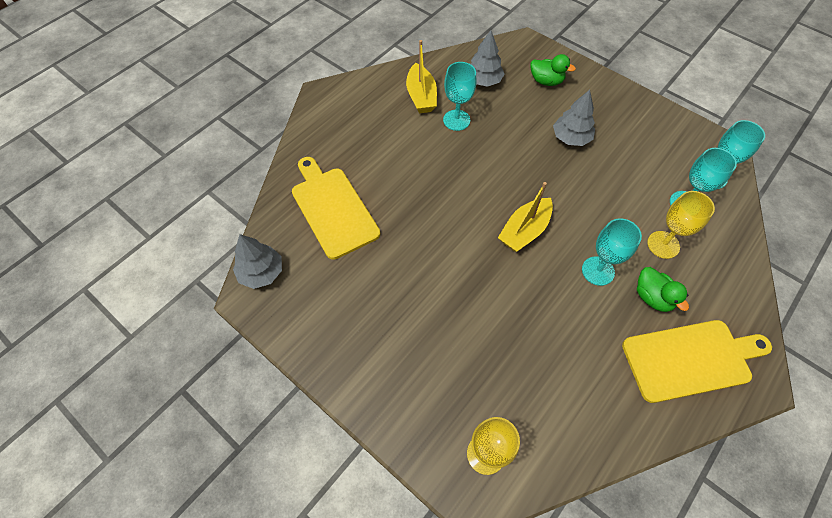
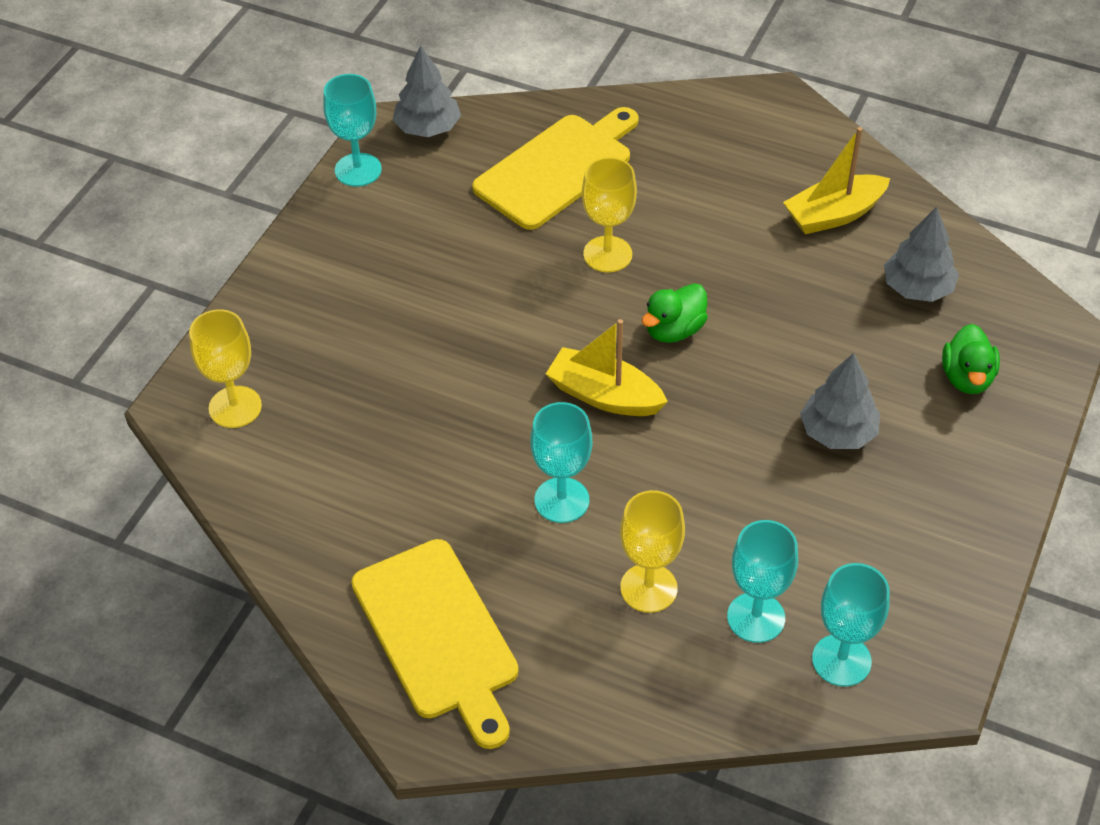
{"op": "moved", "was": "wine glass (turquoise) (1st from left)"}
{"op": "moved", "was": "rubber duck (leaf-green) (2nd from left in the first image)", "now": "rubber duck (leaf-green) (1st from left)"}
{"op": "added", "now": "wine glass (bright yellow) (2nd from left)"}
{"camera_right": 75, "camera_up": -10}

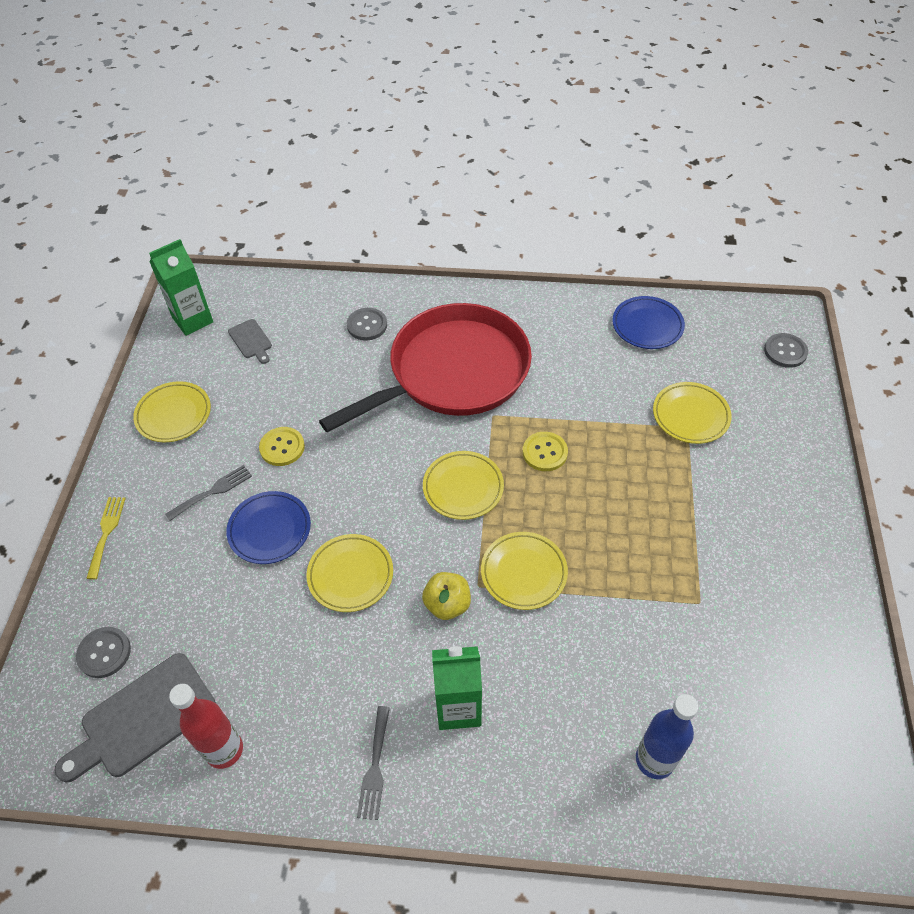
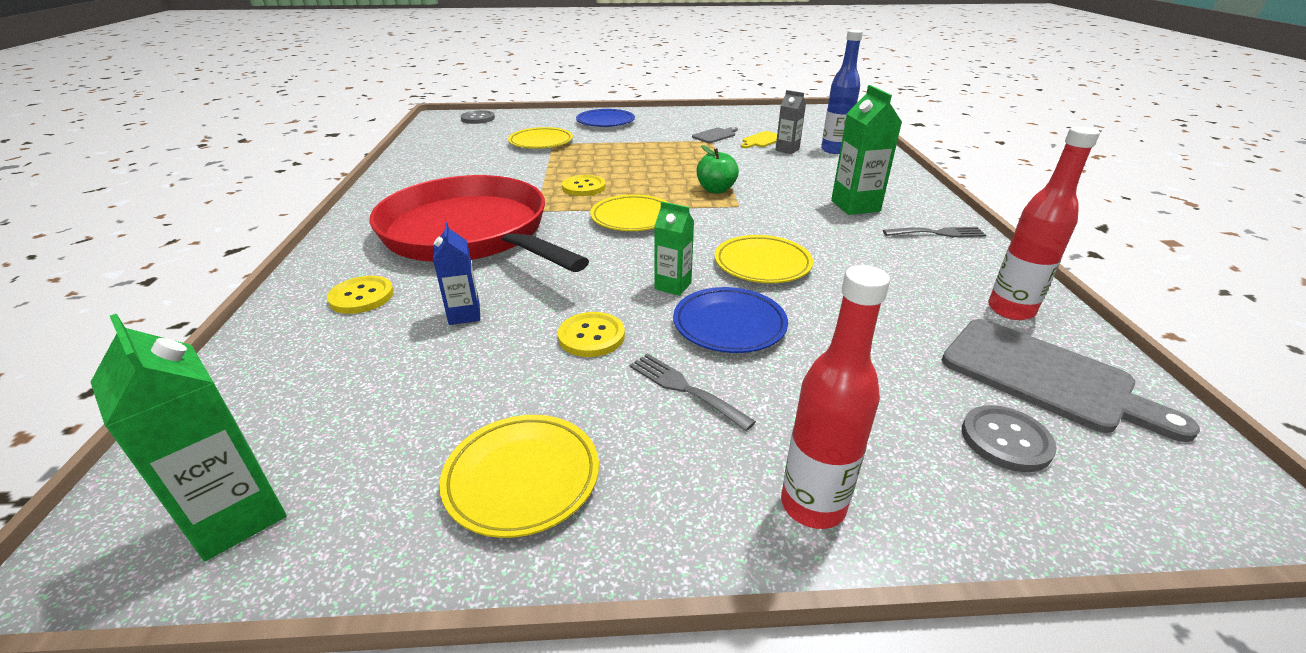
{"op": "moved", "was": "plate (blue) (2nd from left in the first image)", "now": "plate (blue) (1st from left)"}
{"op": "recoloured", "was": "sewing button (ash-grey) (2nd from left)", "now": "sewing button (bright yellow) (1st from left)"}
{"op": "moved", "was": "cutting board (ash-grey) (2nd from left in the first image)", "now": "cutting board (ash-grey) (1st from left)"}
{"op": "replaced", "was": "table fork (bright yellow)", "now": "bottle (crimson) (1st from left)"}
{"op": "replaced", "was": "plate (bright yellow) (4th from left)", "now": "apple (leaf-green)"}
{"op": "removed", "was": "apple (bright yellow)"}
{"op": "added", "now": "carton (ash-grey)"}
{"op": "added", "now": "cutting board (bright yellow)"}
{"op": "added", "now": "carton (leaf-green) (2nd from left)"}
{"op": "added", "now": "carton (blue)"}
{"camera_right": -100, "camera_up": -20}

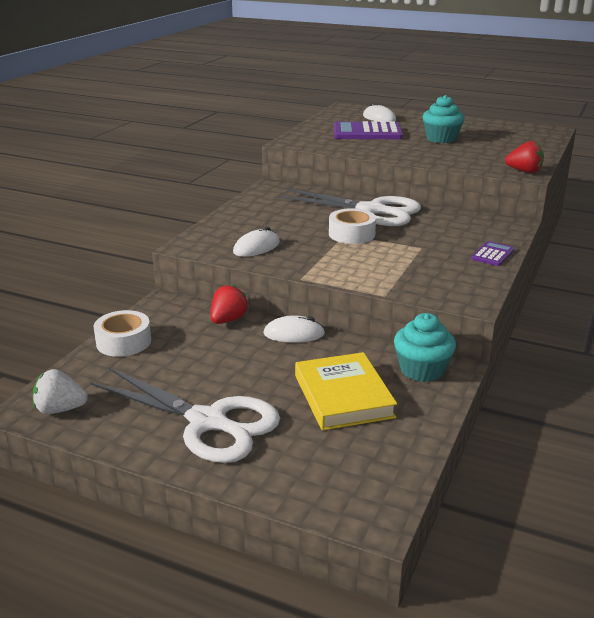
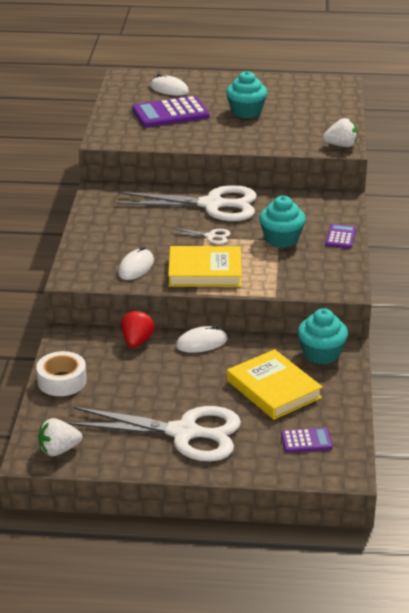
{"op": "recoloured", "was": "toy strawberry (crimson) (2nd from left)", "now": "toy strawberry (white) (2nd from left)"}
{"op": "replaced", "was": "tape (white) (2nd from left)", "now": "pair of scissors (white) (3rd from left)"}
{"op": "added", "now": "fairy cake (turquoise) (2nd from left)"}
{"op": "added", "now": "hardcover (bright yellow) (1st from left)"}
{"op": "added", "now": "pocket calculator (violet) (2nd from left)"}
{"camera_right": -20, "camera_up": 5}

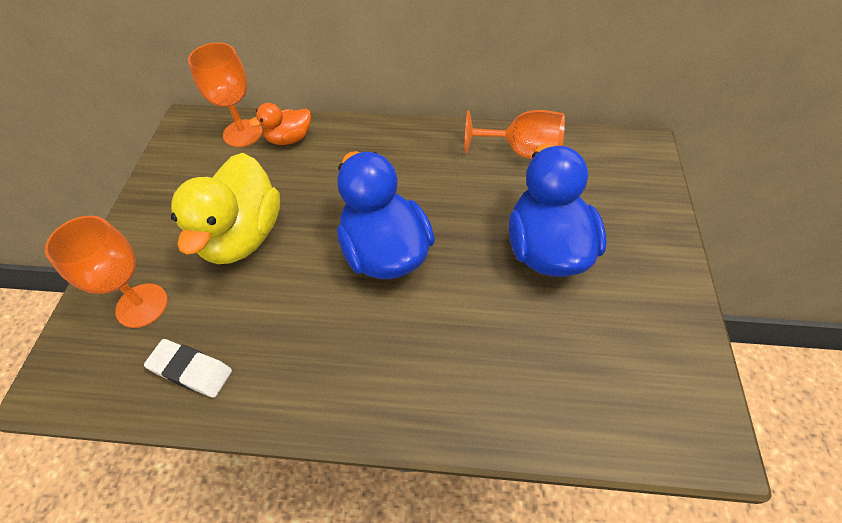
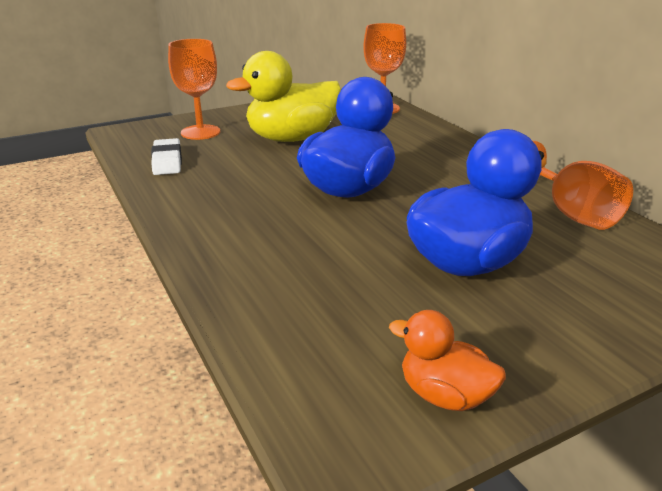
{"op": "moved", "was": "rubber duck (bright orange)"}
{"camera_right": 55, "camera_up": -25}

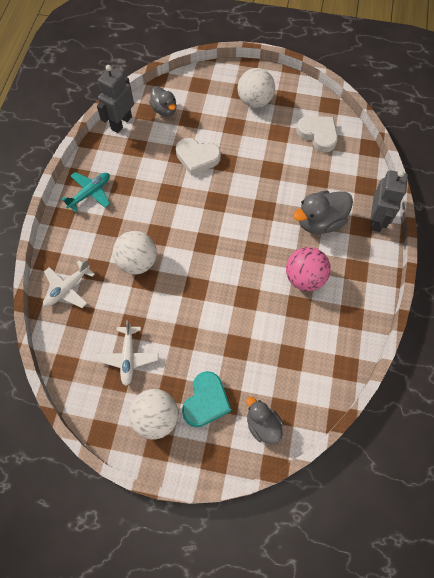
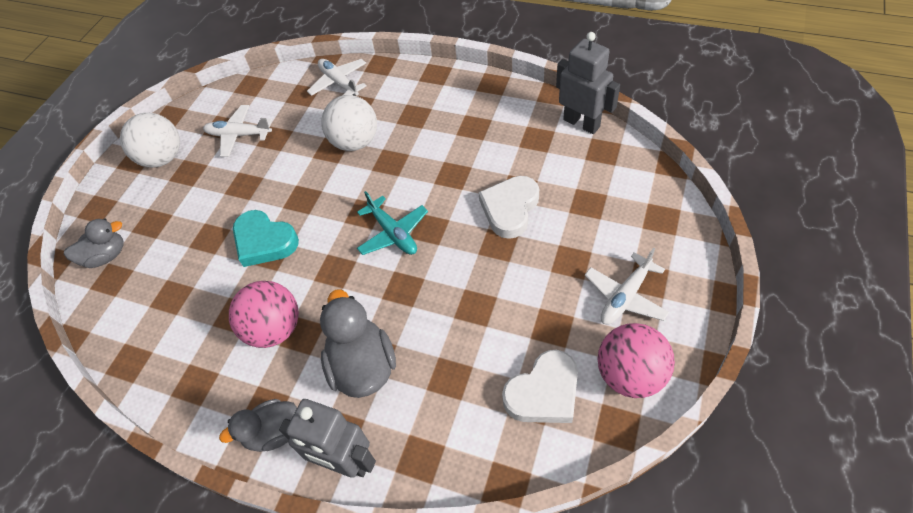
{"op": "replaced", "was": "play ball (white) (3rd from left)", "now": "plane (white) (3rd from left)"}
{"op": "moved", "was": "rubber duck (ash-grey) (1st from left in the first image)", "now": "rubber duck (ash-grey) (2nd from left)"}
{"op": "moved", "was": "plane (turquoise)"}
{"op": "moved", "was": "love heart (turquoise)"}
{"op": "added", "now": "play ball (pink) (2nd from left)"}
{"camera_right": 105, "camera_up": -10}

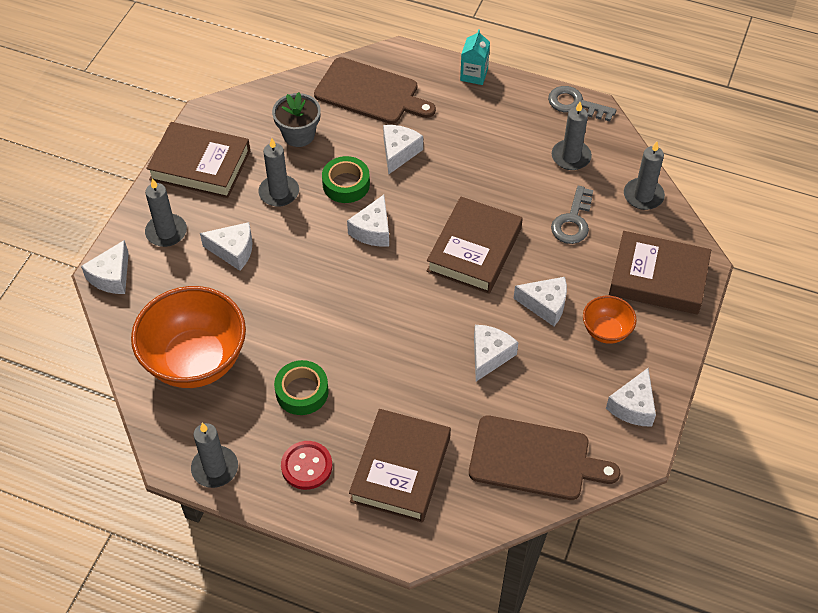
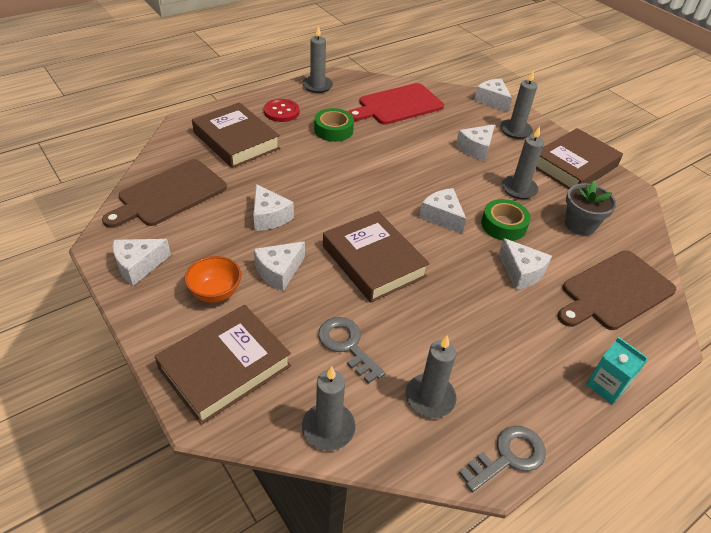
{"op": "replaced", "was": "deep dish (bright orange) (1st from left)", "now": "cutting board (crimson)"}
{"op": "turned", "was": "cheese wedge (white) (7th from left in the first image)", "clockwise": -90}
{"camera_right": 120, "camera_up": -10}

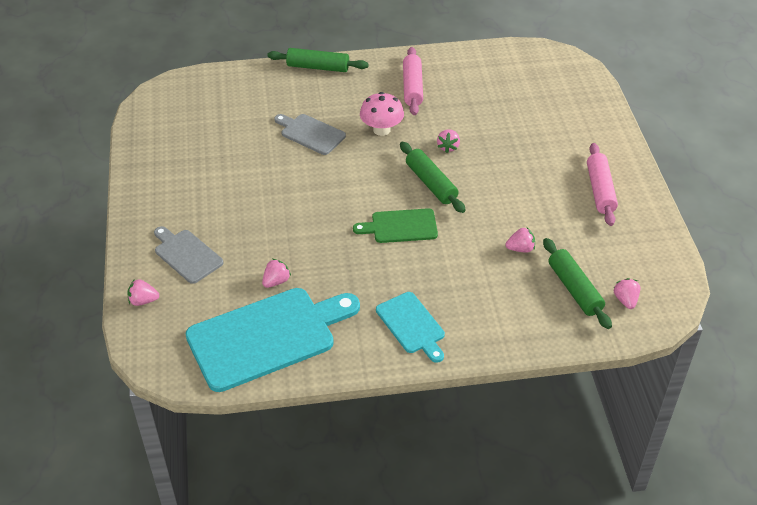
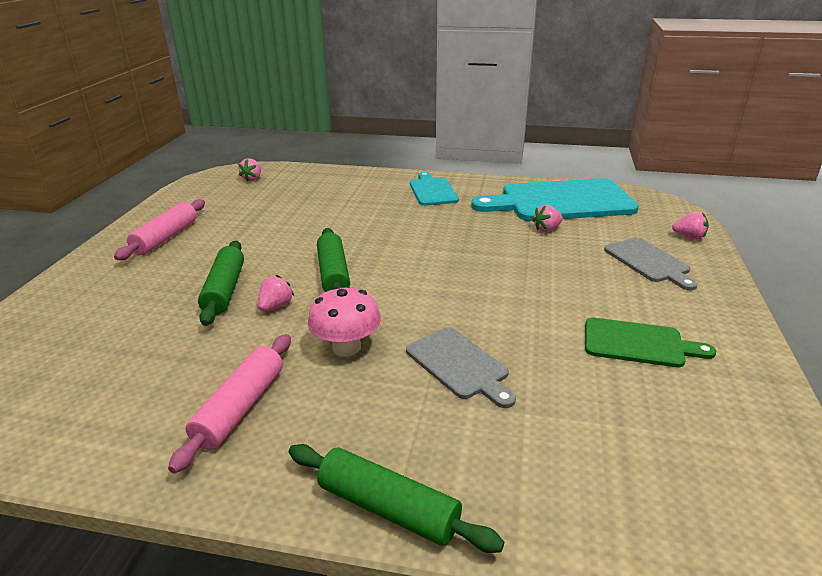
{"op": "moved", "was": "cutting board (leaf-green)"}
{"op": "removed", "was": "toy strawberry (pink) (4th from left)"}
{"op": "moved", "was": "pastry roller (leaf-green) (3rd from left in the first image)", "now": "pastry roller (leaf-green) (1st from left)"}
{"camera_right": -160, "camera_up": -15}

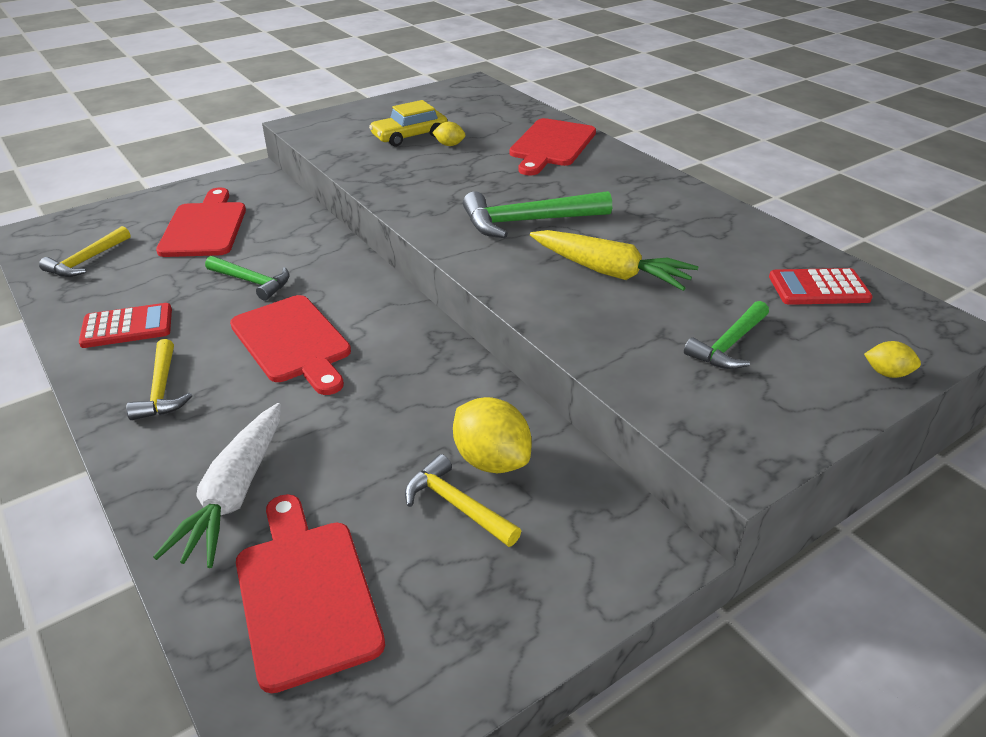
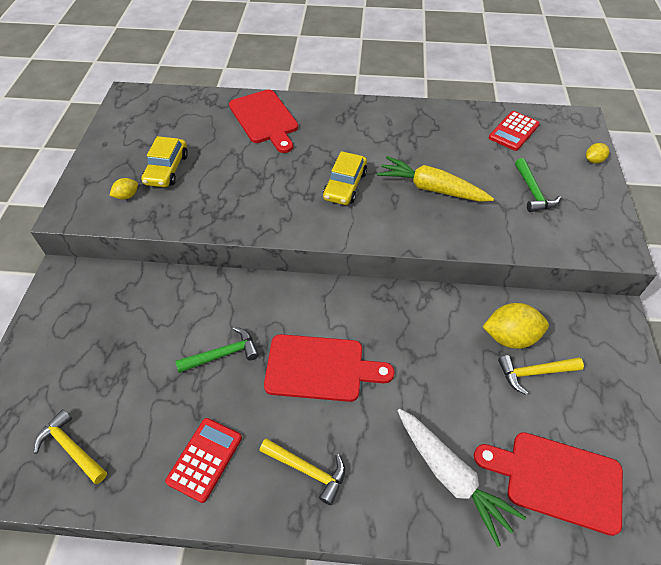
{"op": "moved", "was": "lemon (bright yellow) (1st from left)"}
{"op": "removed", "was": "cutting board (crimson) (1st from left)"}
{"op": "replaced", "was": "hammer (leaf-green) (2nd from left)", "now": "automobile (bright yellow) (2nd from left)"}
{"op": "turned", "was": "hammer (bright yellow) (1st from left)", "clockwise": 150}
{"op": "turned", "was": "carrot (bright yellow)", "clockwise": -135}
{"camera_right": -50, "camera_up": 15}

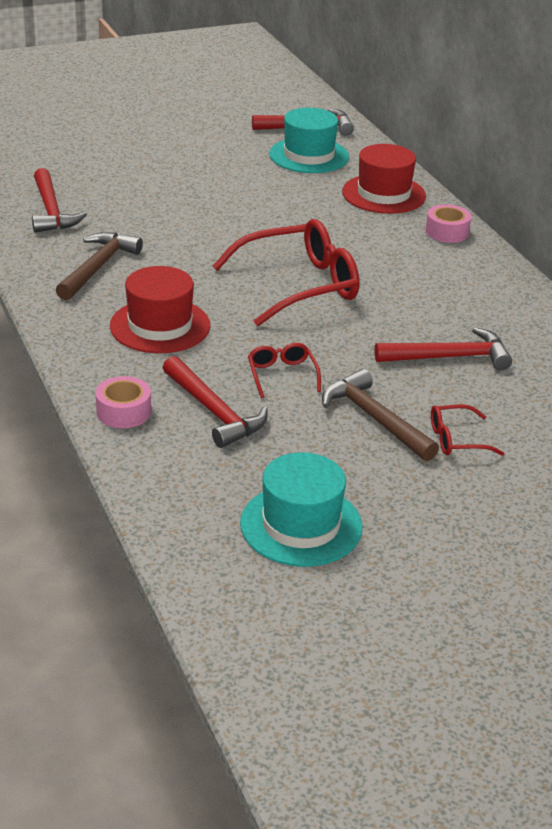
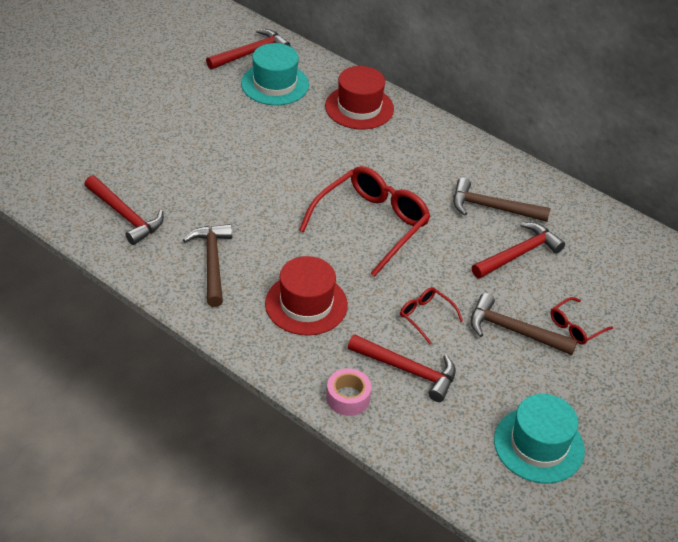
{"op": "removed", "was": "tape (pink) (2nd from left)"}
{"op": "added", "now": "hammer (russet) (2nd from left)"}
{"camera_right": -30, "camera_up": 10}

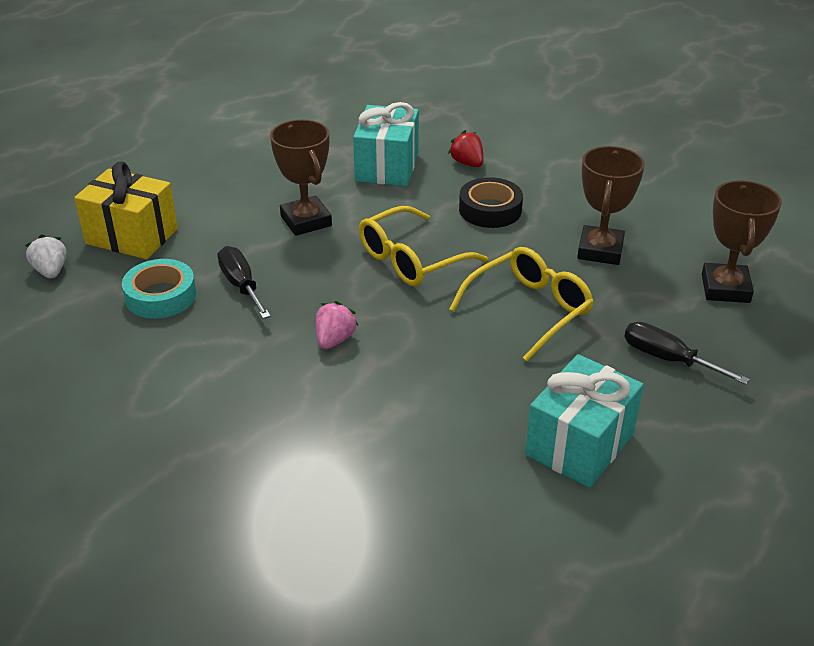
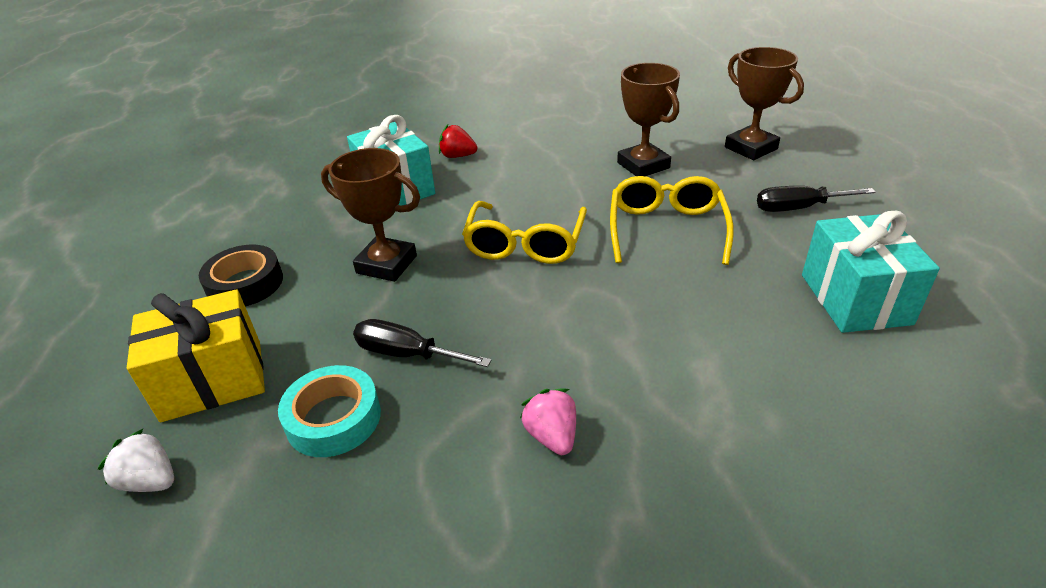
{"op": "moved", "was": "tape (jet-black)"}
{"op": "moved", "was": "toy strawberry (pink)"}
{"camera_right": -40, "camera_up": 0}

